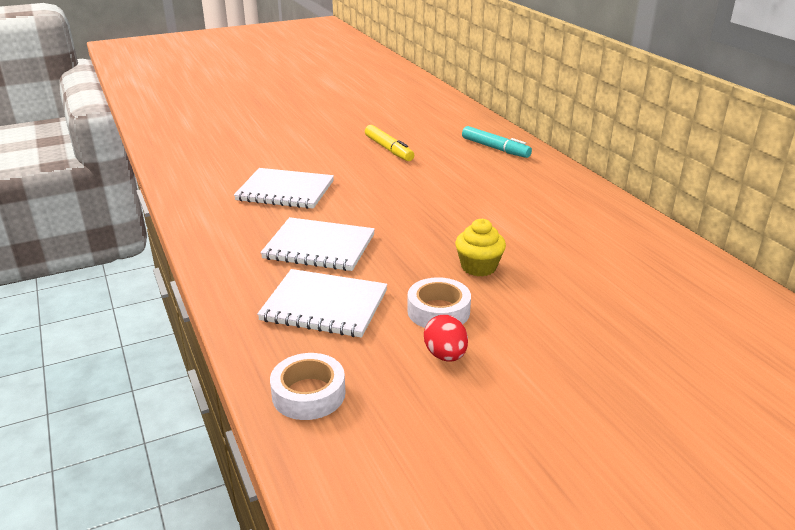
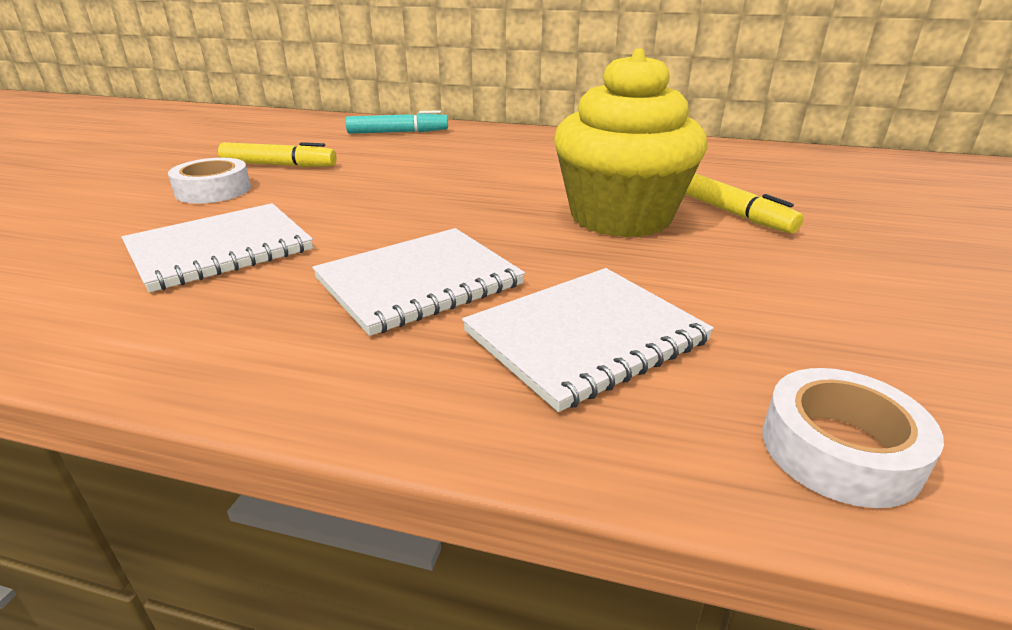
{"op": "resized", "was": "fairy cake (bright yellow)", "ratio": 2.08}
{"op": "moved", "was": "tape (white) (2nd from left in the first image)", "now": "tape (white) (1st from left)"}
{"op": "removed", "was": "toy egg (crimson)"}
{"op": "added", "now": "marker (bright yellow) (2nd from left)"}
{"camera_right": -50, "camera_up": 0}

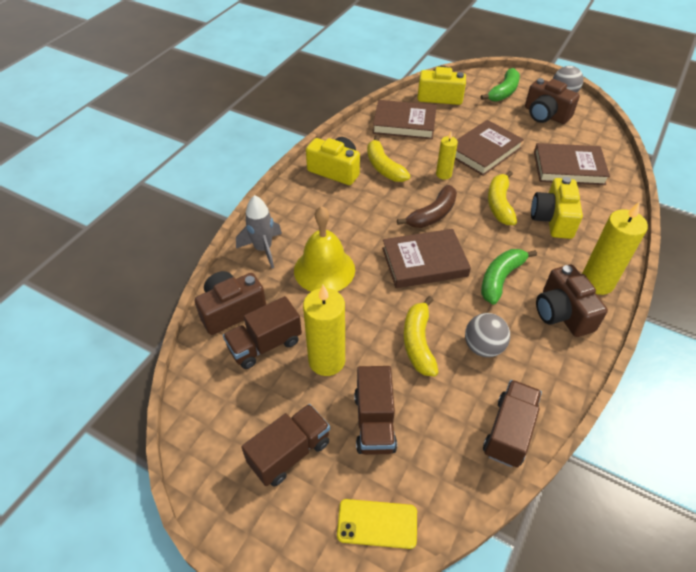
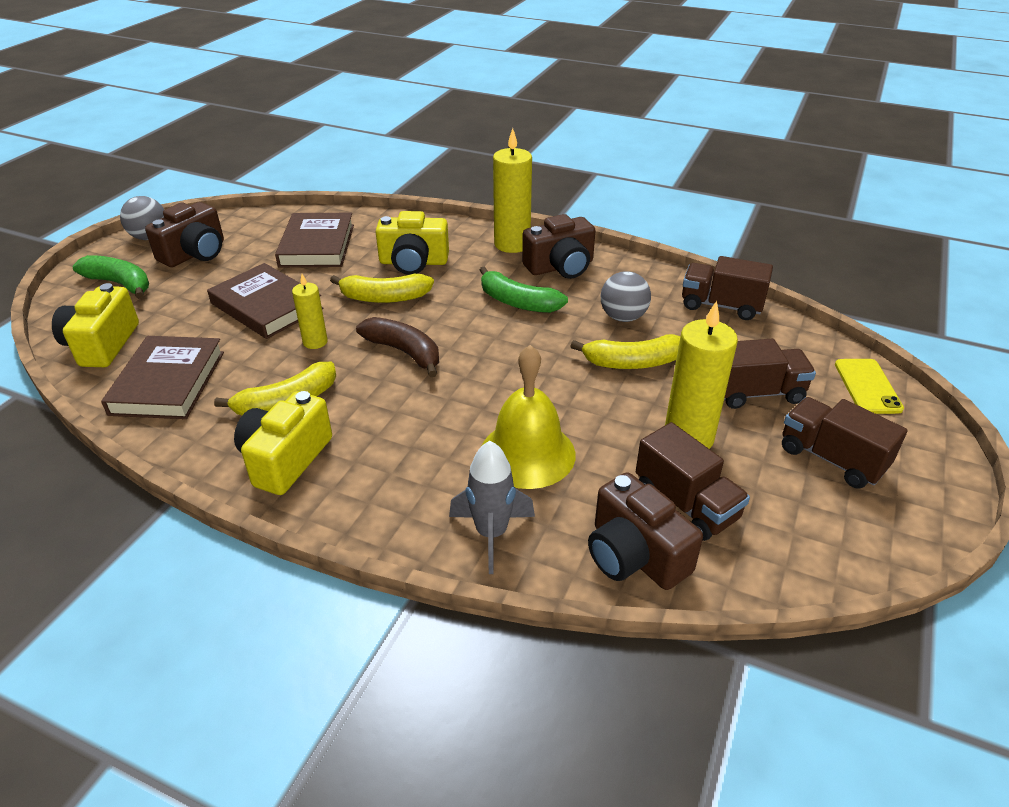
{"op": "removed", "was": "hardcover (russet) (2nd from left)"}
{"camera_right": -95, "camera_up": -10}

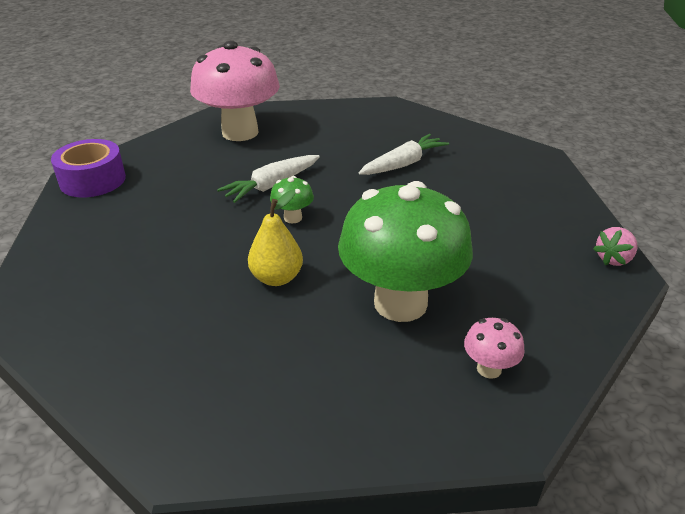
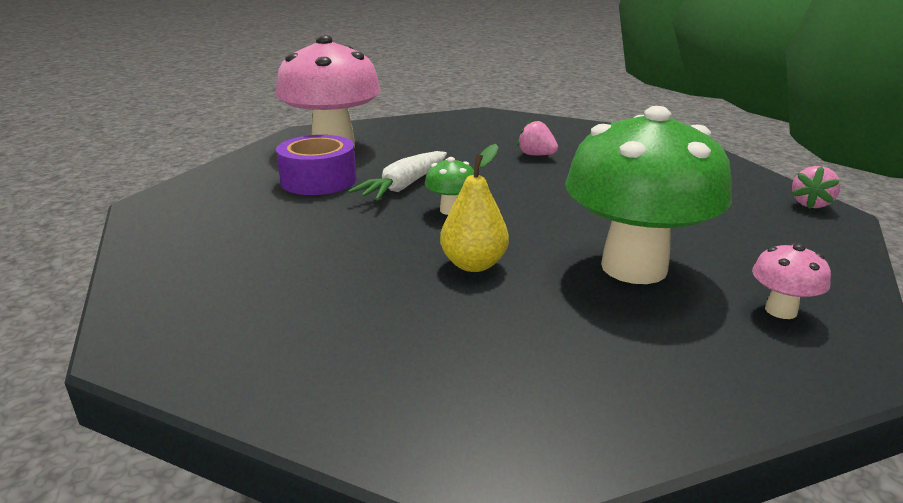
{"op": "replaced", "was": "carrot (white) (2nd from left)", "now": "toy strawberry (pink) (1st from left)"}
{"op": "moved", "was": "tape (violet)"}
{"camera_right": -15, "camera_up": -10}

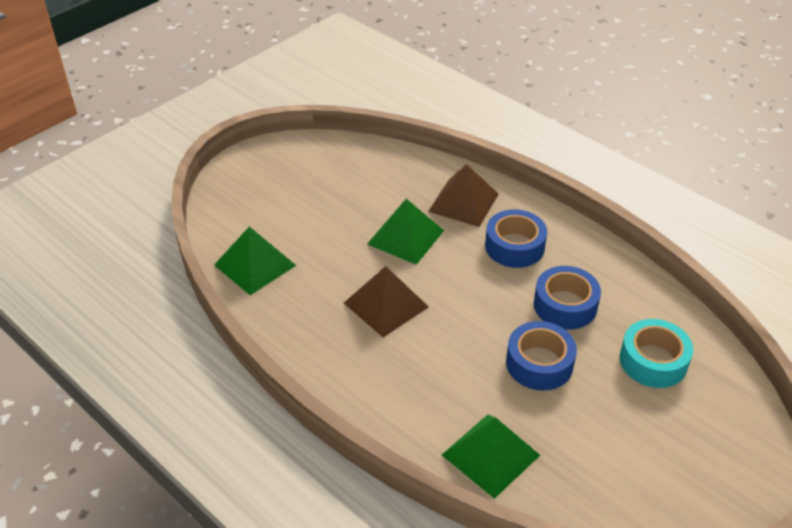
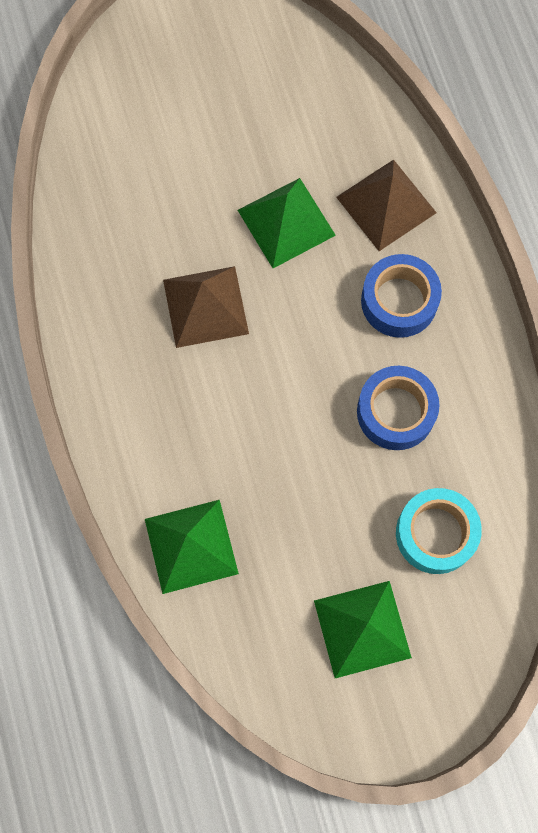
{"op": "moved", "was": "pyramid shape (leaf-green) (1st from left in the first image)", "now": "pyramid shape (leaf-green) (3rd from left)"}
{"op": "removed", "was": "tape (blue) (2nd from left)"}
{"camera_right": 30, "camera_up": 30}

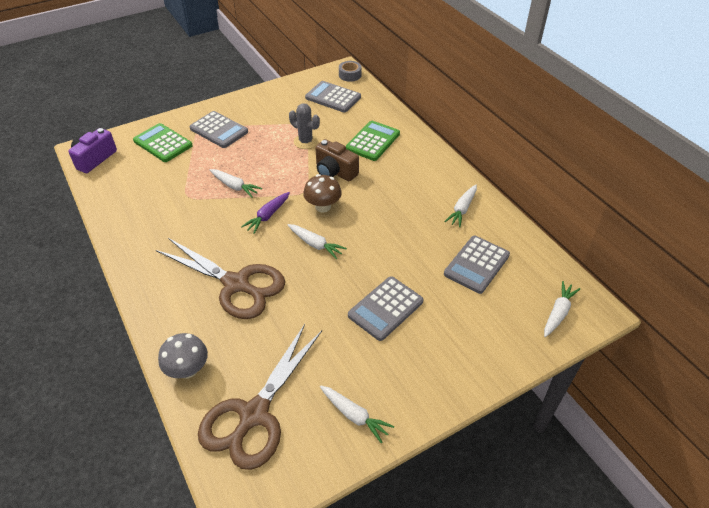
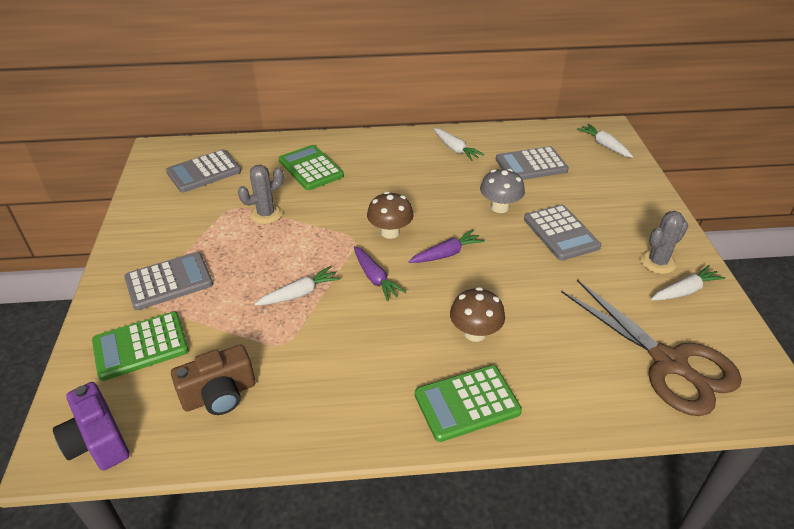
{"op": "removed", "was": "tape (ash-grey)"}
{"op": "moved", "was": "camera (russet)"}
{"op": "recoloured", "was": "carrot (white) (2nd from left)", "now": "carrot (violet) (2nd from left)"}
{"op": "turned", "was": "pocket calculator (ash-grey) (4th from left in the first image)", "clockwise": 105}
{"op": "replaced", "was": "pair of scissors (russet) (1st from left)", "now": "toadstool (russet) (2nd from left)"}
{"op": "moved", "was": "toadstool (ash-grey)"}
{"op": "added", "now": "cactus (ash-grey) (2nd from left)"}
{"op": "added", "now": "pocket calculator (leaf-green) (3rd from left)"}
{"camera_right": -65, "camera_up": -5}

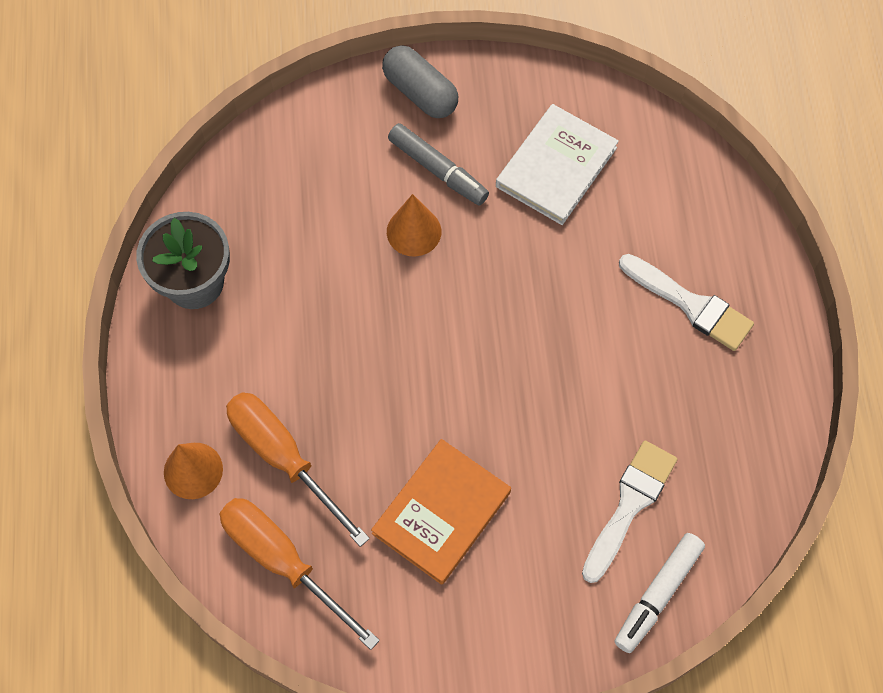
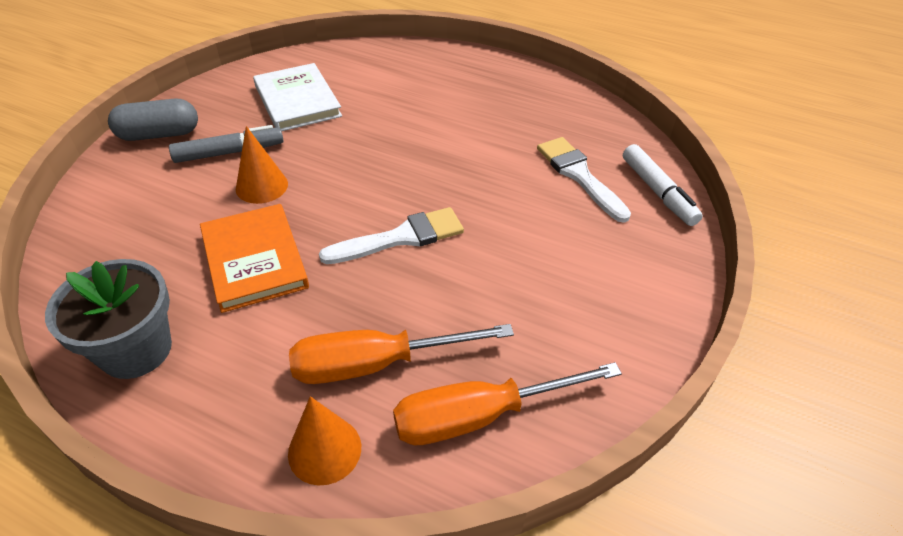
{"op": "moved", "was": "paint brush (white) (2nd from left in the first image)", "now": "paint brush (white) (1st from left)"}
{"op": "moved", "was": "hardcover (bright orange)"}
{"camera_right": -60, "camera_up": -20}

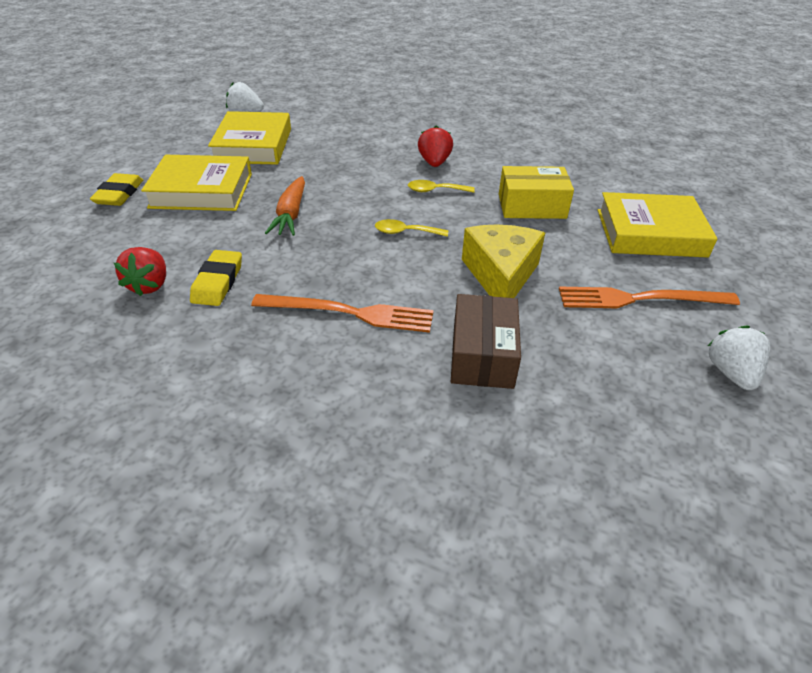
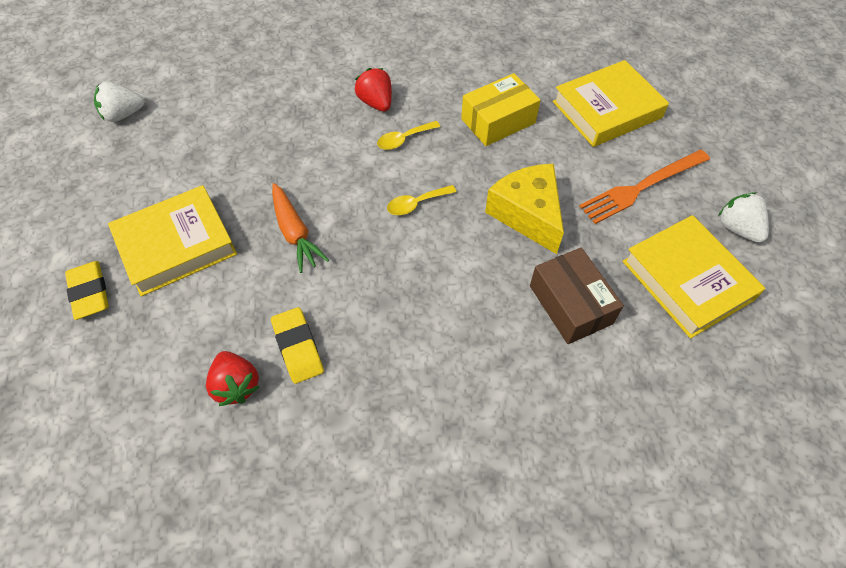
{"op": "moved", "was": "hardcover (bright yellow) (2nd from left in the first image)", "now": "hardcover (bright yellow) (3rd from left)"}
{"op": "removed", "was": "table fork (bright orange) (1st from left)"}
{"camera_right": -30, "camera_up": 15}

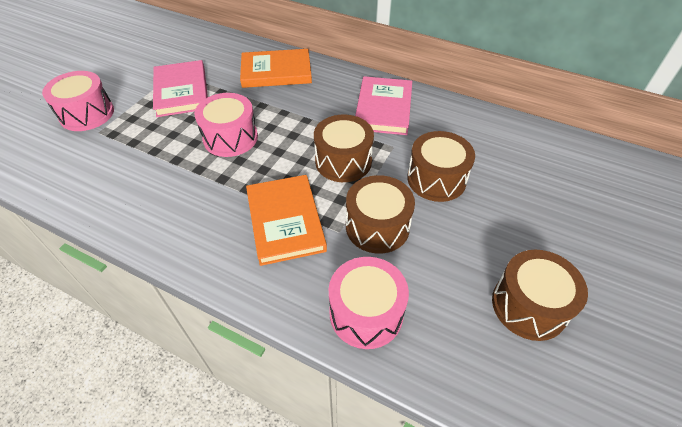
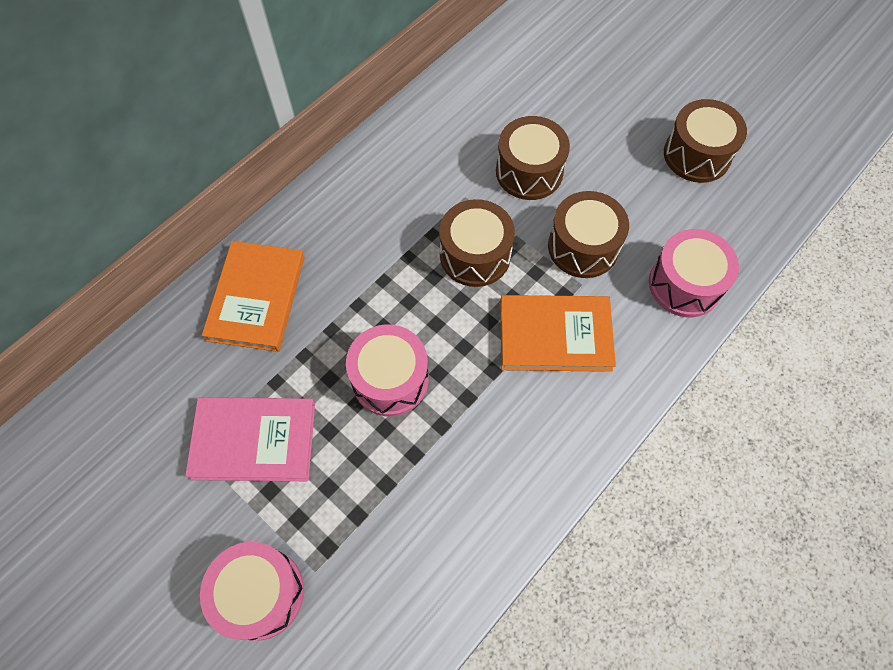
{"op": "removed", "was": "hardcover (pink) (2nd from left)"}
{"camera_right": -75, "camera_up": 15}

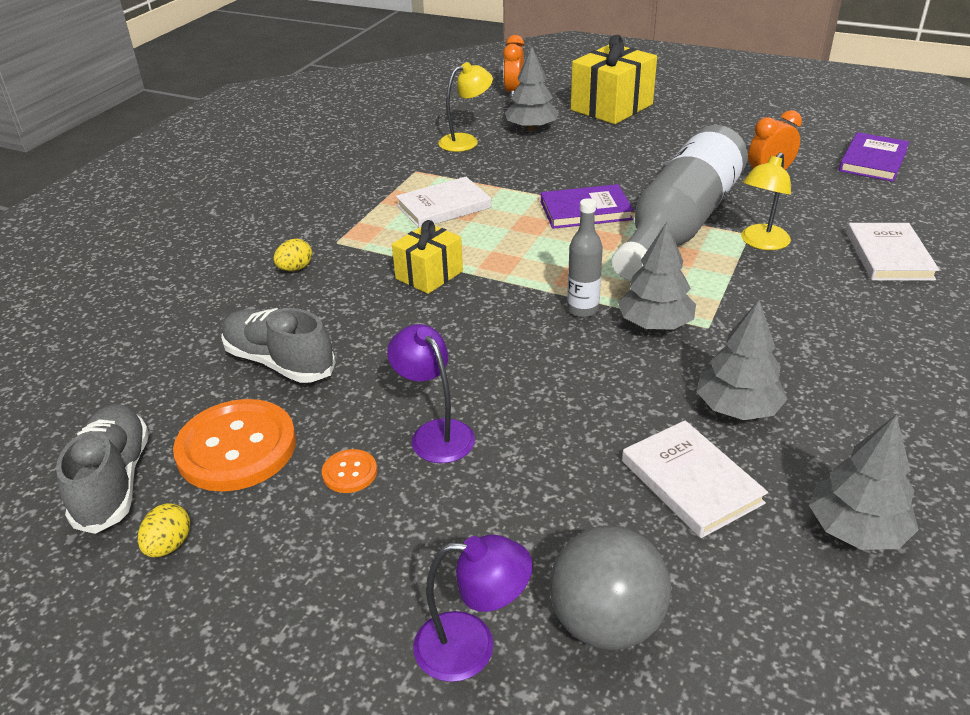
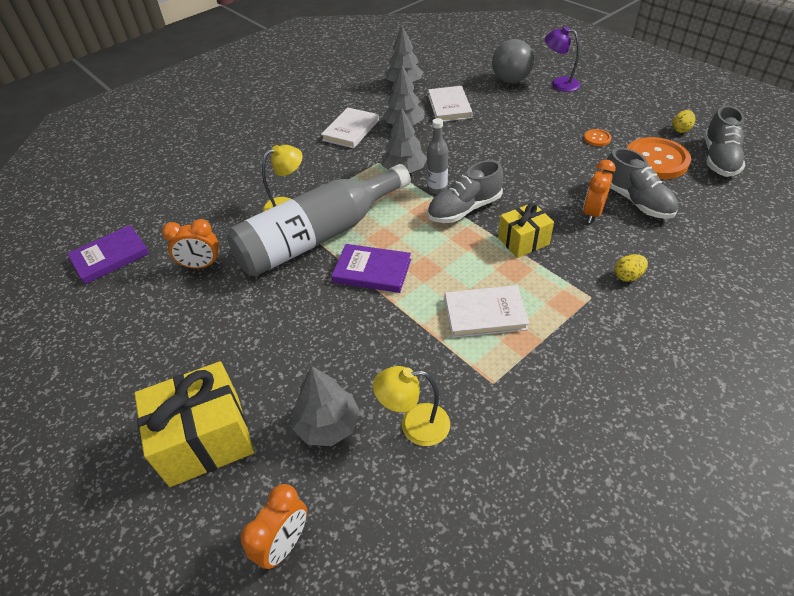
{"op": "moved", "was": "hardcover (white) (3rd from left in the first image)", "now": "hardcover (white) (1st from left)"}
{"op": "removed", "was": "reading lamp (violet) (1st from left)"}
{"op": "added", "now": "sneaker (ash-grey) (1st from left)"}
{"op": "added", "now": "alarm clock (bright orange) (3rd from left)"}
{"camera_right": -155, "camera_up": 10}

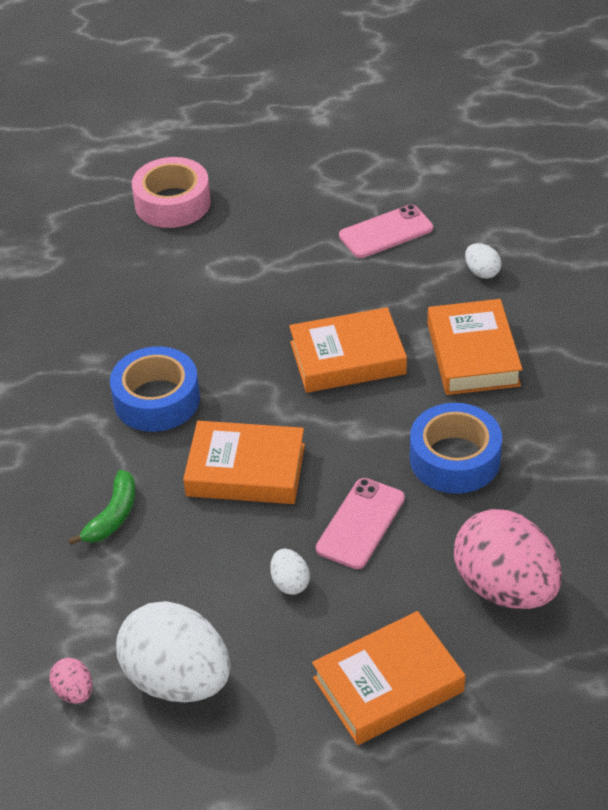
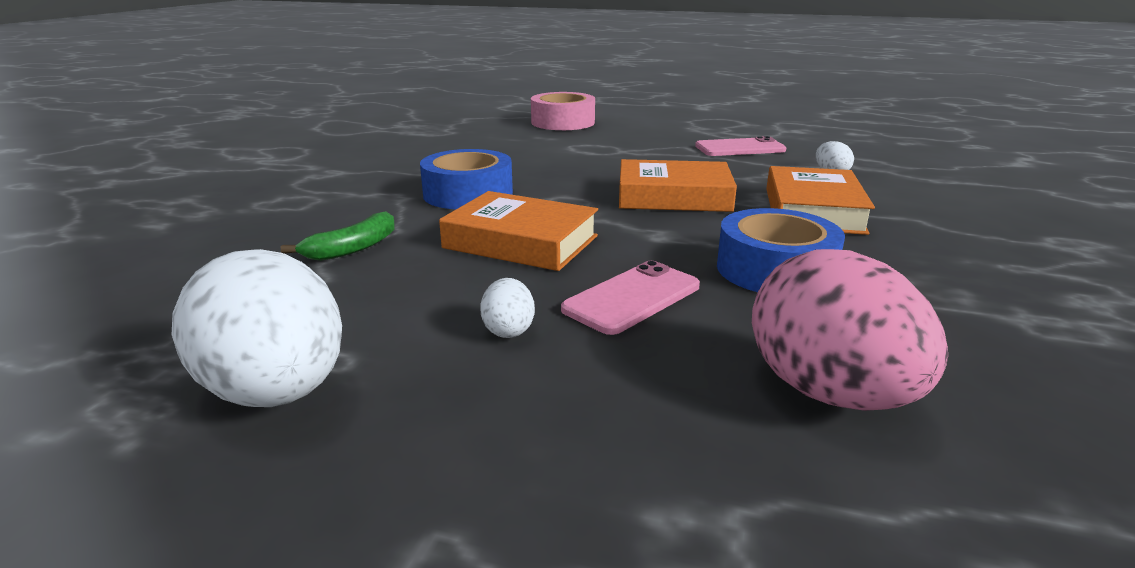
{"op": "removed", "was": "hardcover (bright orange) (3rd from left)"}
{"op": "removed", "was": "toy egg (pink) (1st from left)"}
{"camera_right": 15, "camera_up": -20}

